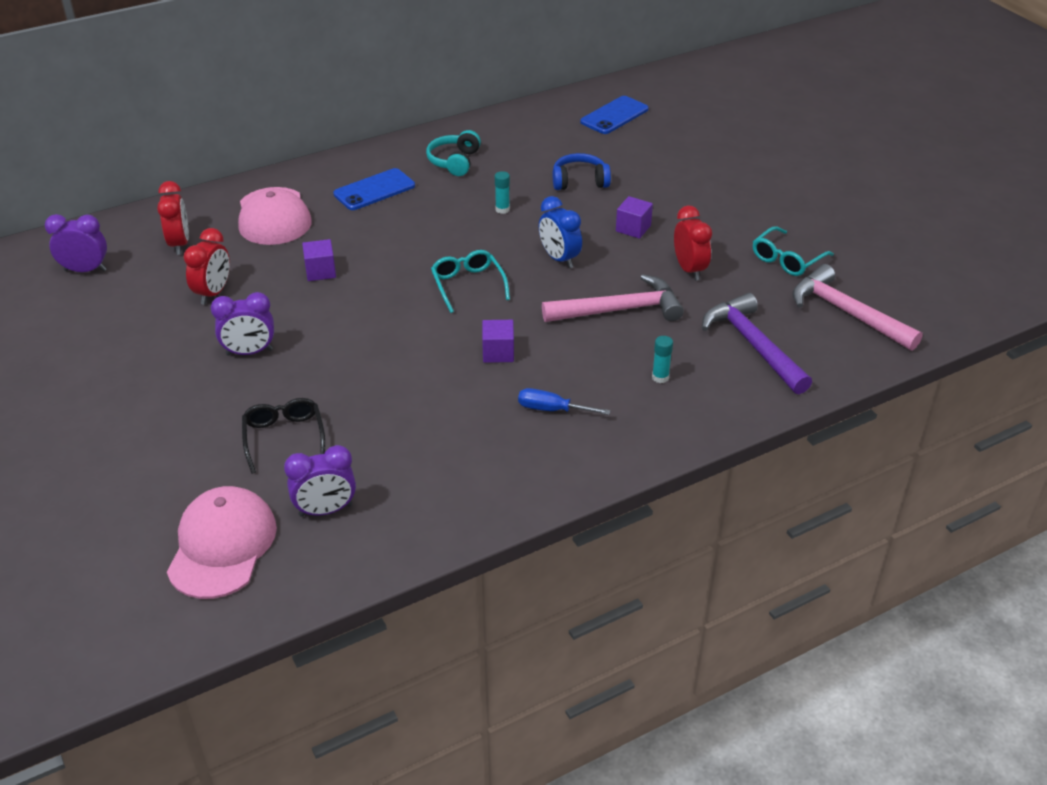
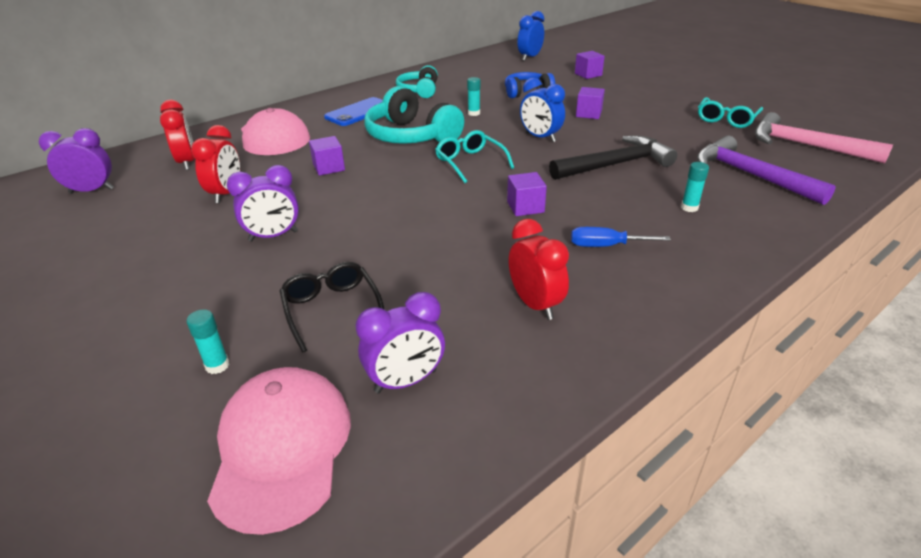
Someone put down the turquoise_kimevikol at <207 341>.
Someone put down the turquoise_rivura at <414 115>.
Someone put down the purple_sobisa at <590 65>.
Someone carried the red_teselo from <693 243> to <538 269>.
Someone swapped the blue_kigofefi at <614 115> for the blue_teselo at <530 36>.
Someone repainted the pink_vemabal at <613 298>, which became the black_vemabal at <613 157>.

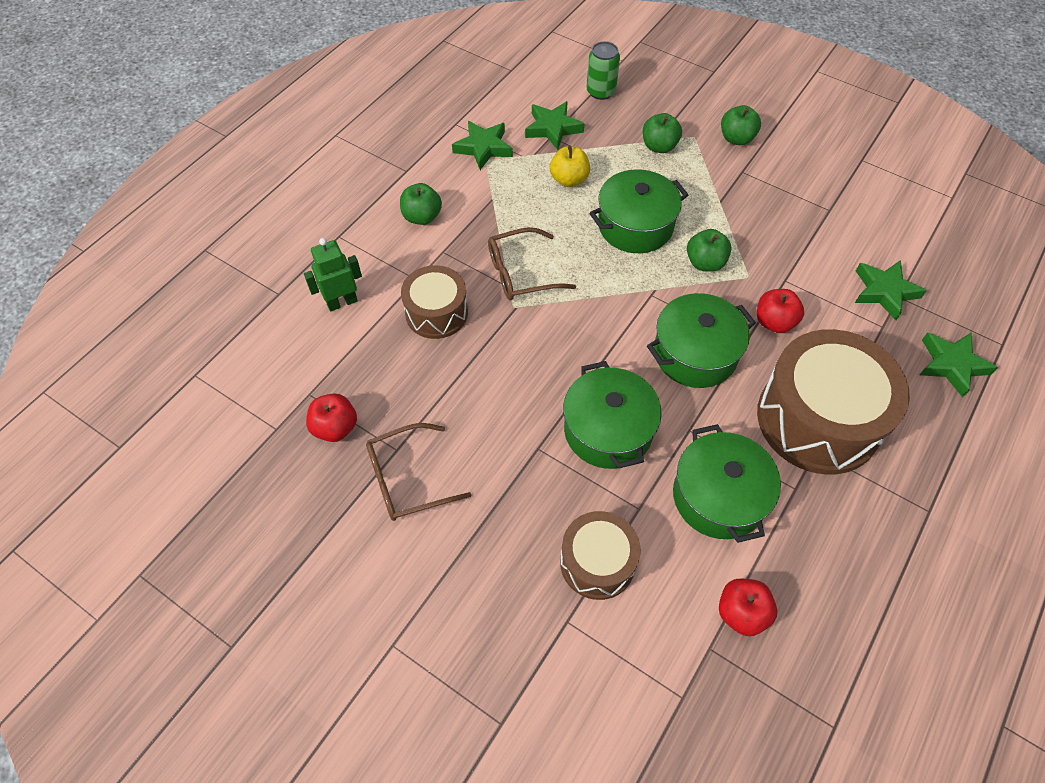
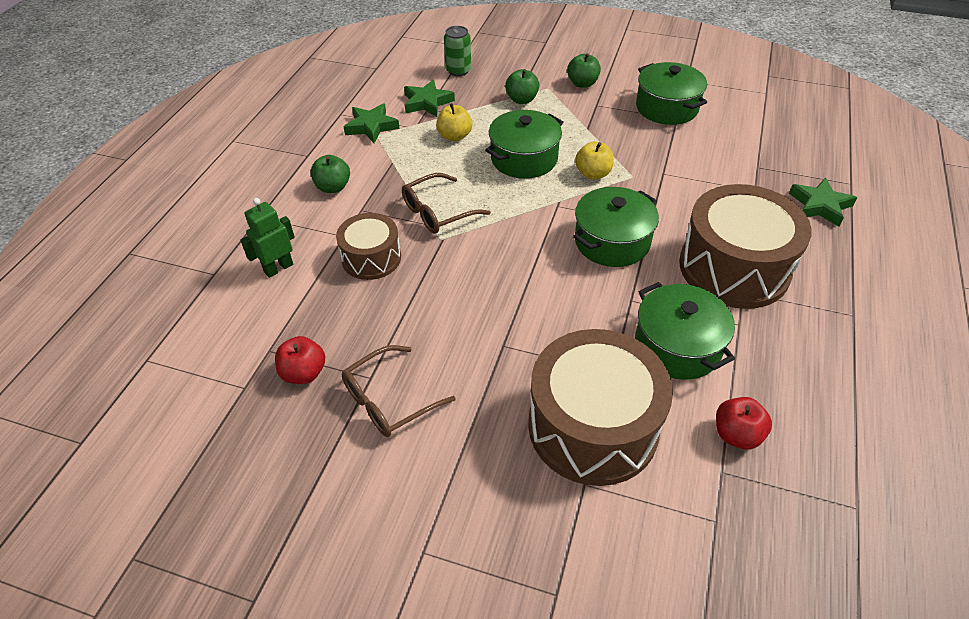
Someone took away the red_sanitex at <780 311>.
Someone took away the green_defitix at <891 290>.
Someone carried the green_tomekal from <612 415> to <671 93>.
Someone repainted the green_sanitex at <709 250>, which became the yellow_sanitex at <594 160>.
Someone scaled the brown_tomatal at <600 555> by 1.79.

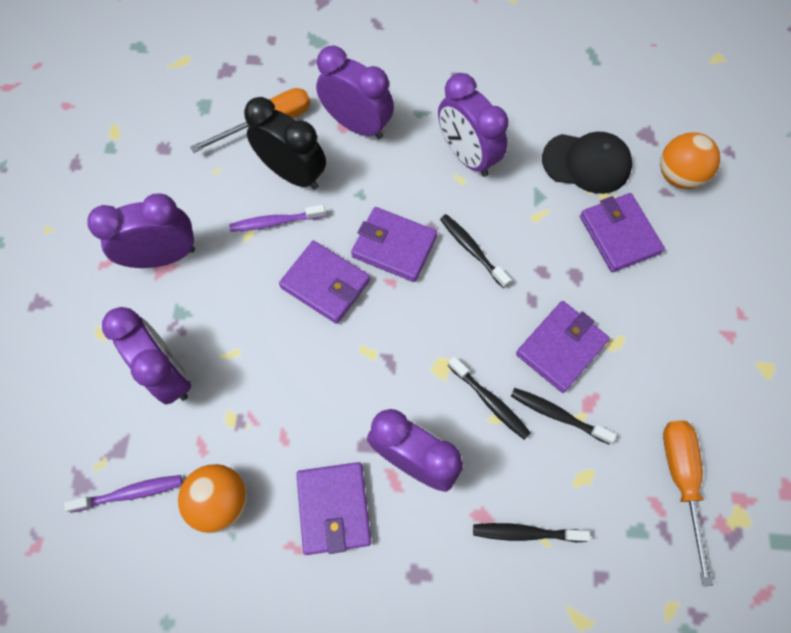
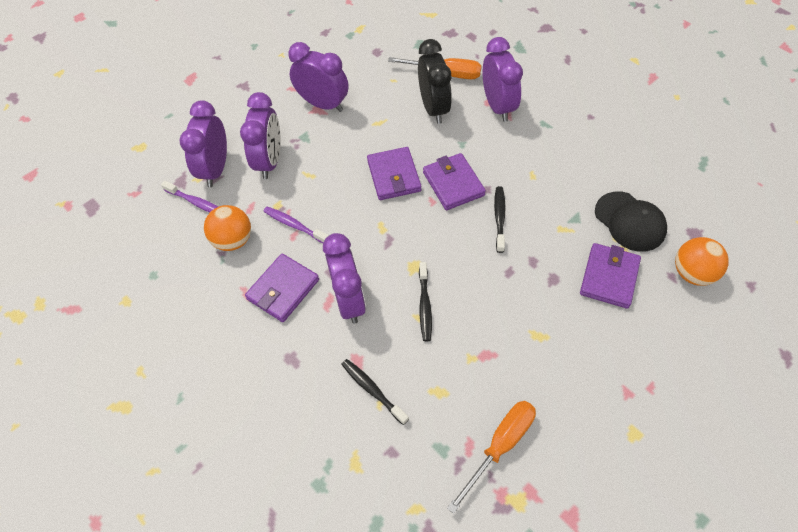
Someone took away the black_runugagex at <563 416>.
Someone took away the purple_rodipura at <563 347>.
Someone carried the purple_runugagex from <277 218> to <296 225>.
Someone carried the purple_teselo from <473 125> to <203 143>.

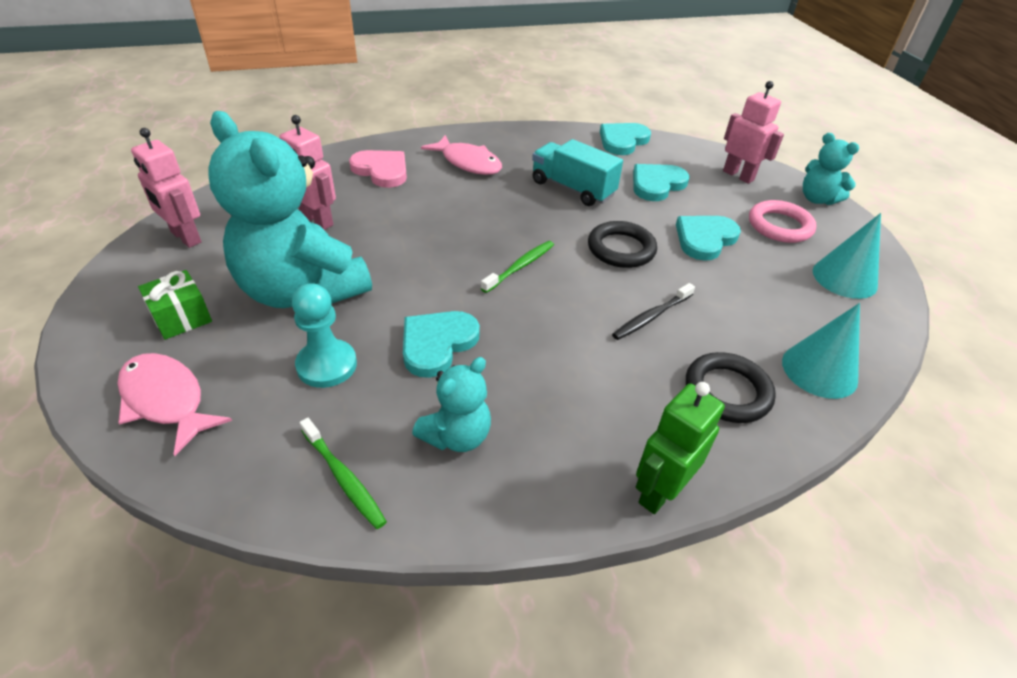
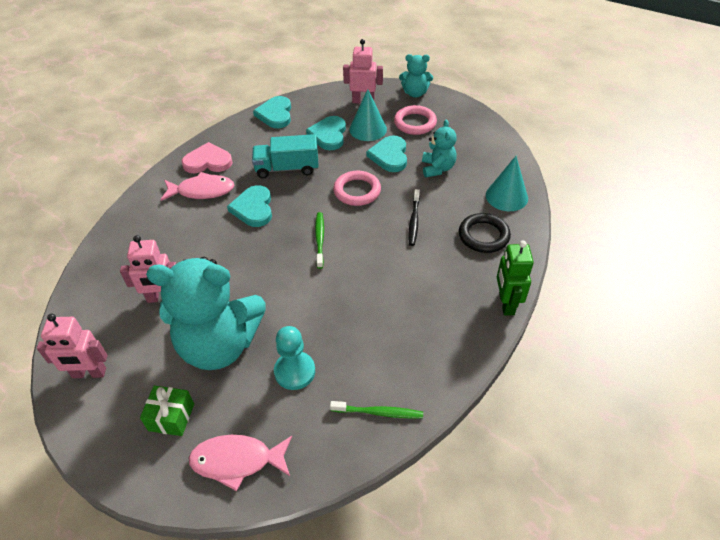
Someone carried the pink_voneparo from <378 169> to <207 158>.
Someone carried the turquoise_voneparo from <441 344> to <249 206>.
Someone carried the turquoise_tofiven from <451 404> to <439 148>.
Someone carried the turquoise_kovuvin from <847 256> to <368 115>.
Someone repainted the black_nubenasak at <622 244>, which became the pink_nubenasak at <357 188>.

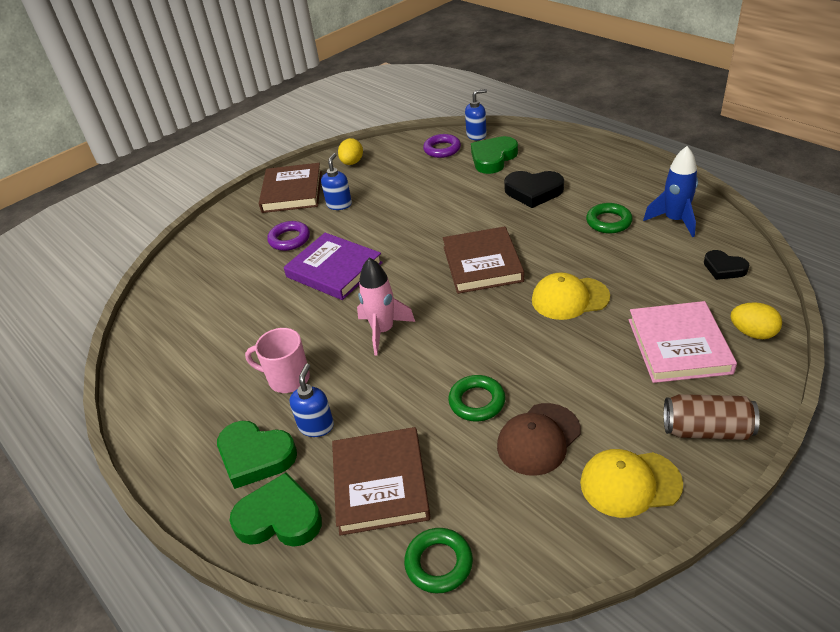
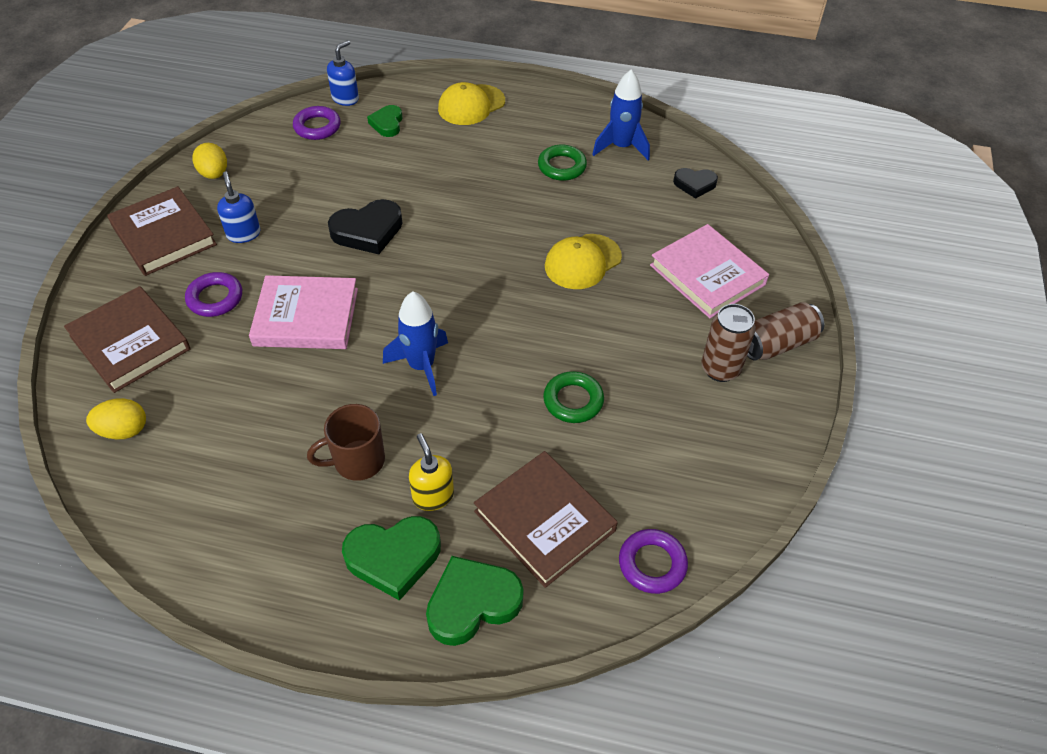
Someone took away the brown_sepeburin at <539 439>.
Someone put down the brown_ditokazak at <728 343>.
Someone carried the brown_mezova from <483 260> to <127 339>.
Someone carried the black_voneparo from <534 189> to <365 226>.
Someone carried the yellow_sepeburin from <631 483> to <471 103>.
Someone carried the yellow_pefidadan from <756 320> to <116 419>.
Someone repainted the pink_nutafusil at <277 360>, which became the brown_nutafusil at <346 442>.
Someone repainted the purple_mezova at <333 266>, which became the pink_mezova at <303 312>.
Someone repainted the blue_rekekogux at <311 400>, which became the yellow_rekekogux at <431 472>.
Someone repainted the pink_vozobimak at <386 306>, which became the blue_vozobimak at <415 343>.
Someone repainted the green_nubenasak at <438 560>, which became the purple_nubenasak at <653 561>.
Someone scaled the green_voneparo at <494 155> by 0.61.

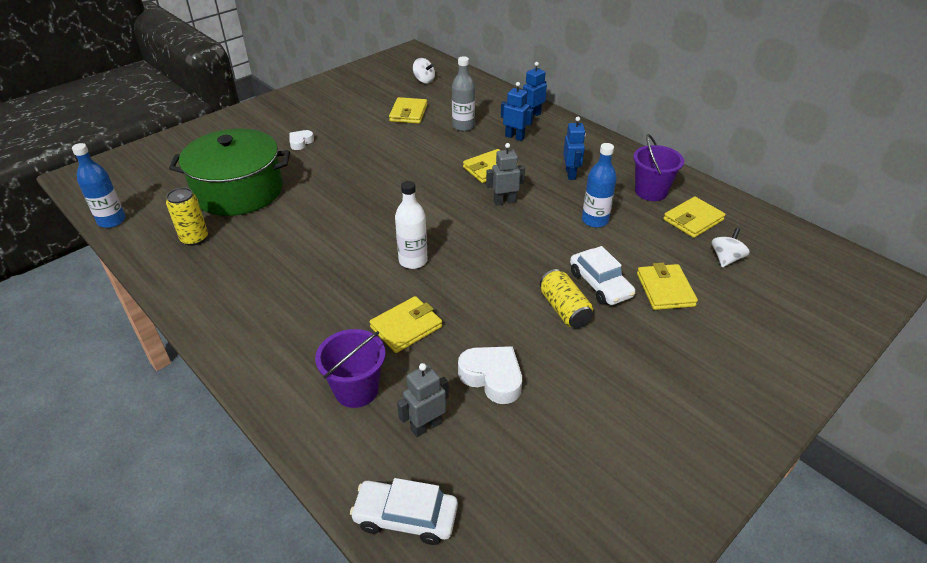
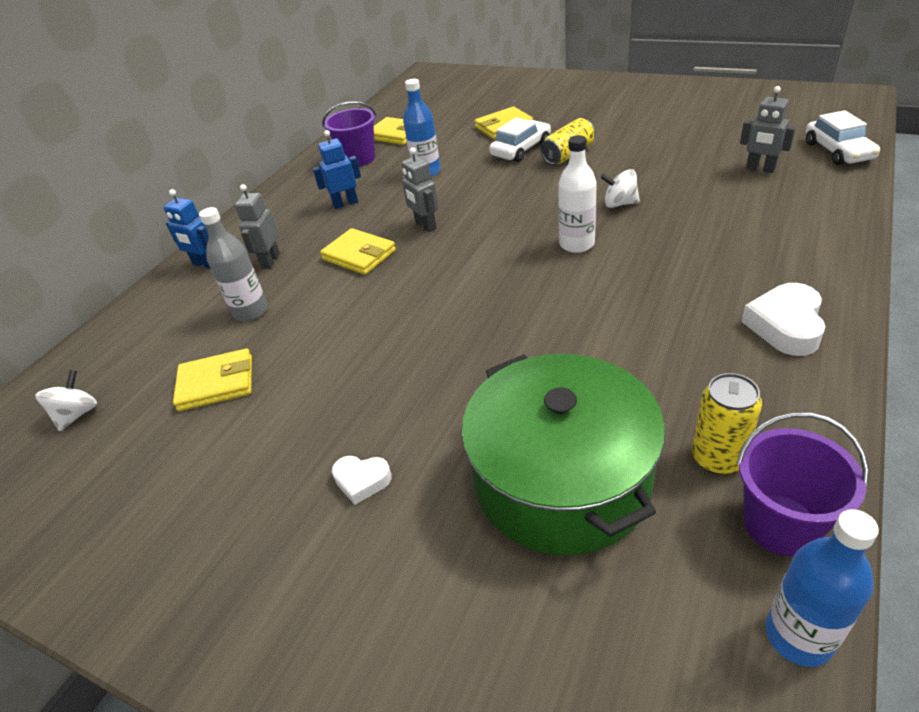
Someone took away the yellow_rodipura at <406 324>.
Someone carried the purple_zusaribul from <350 368> to <802 484>.
Someone carried the white_voneparo from <490 375> to <783 319>.
Someone carried the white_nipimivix from <731 248> to <620 188>.
Someone repainted the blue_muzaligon at <517 111>, which became the grey_muzaligon at <257 226>.

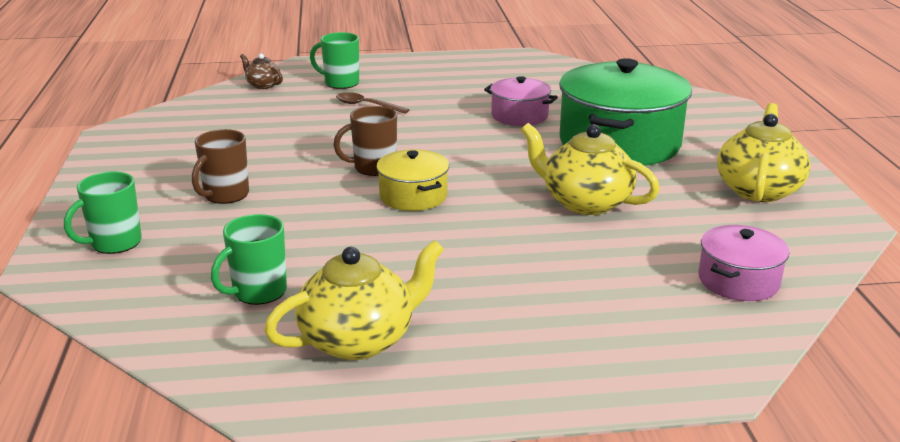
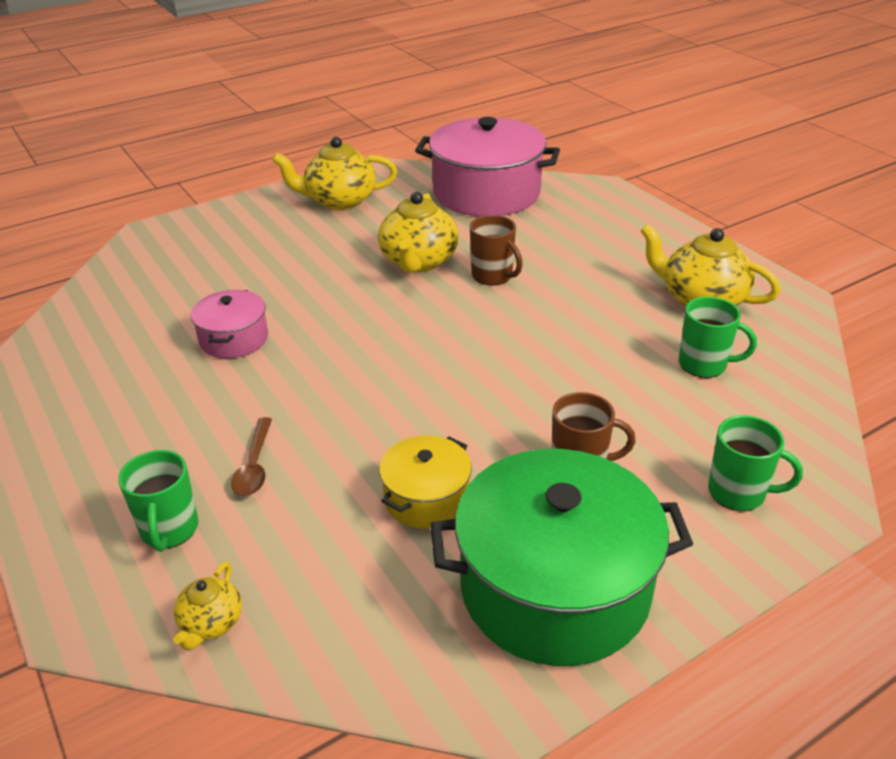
Someone carried the brown_nutafusil from <365 141> to <496 250>.
Someone carried the yellow_tomekal from <412 180> to <425 482>.
Someone carried the green_tomekal from <625 112> to <561 557>.
Someone repainted the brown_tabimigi at <261 71>, which became the yellow_tabimigi at <207 606>.
Someone scaled the pink_tomekal at <743 263> by 1.99.

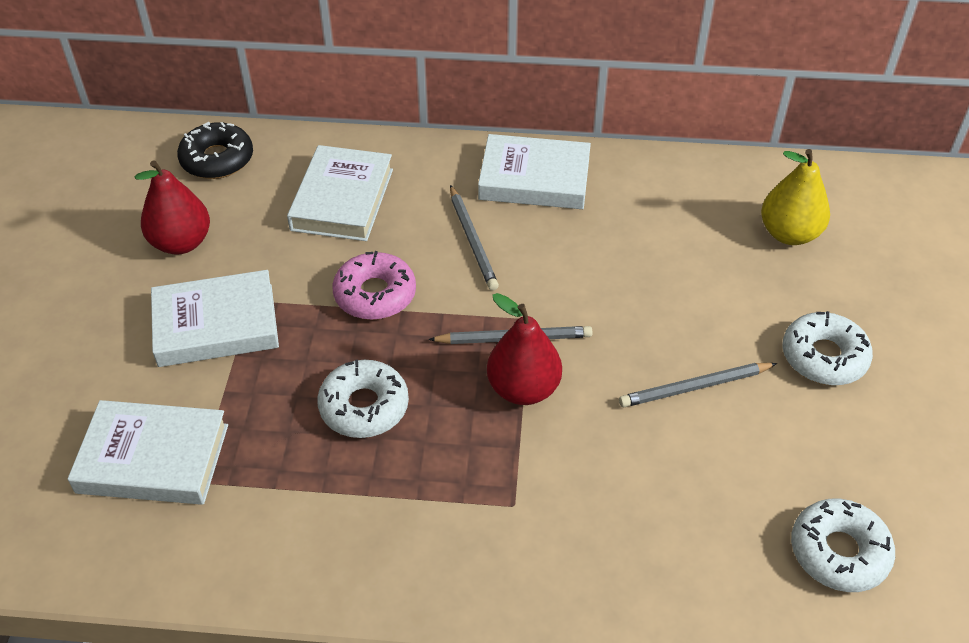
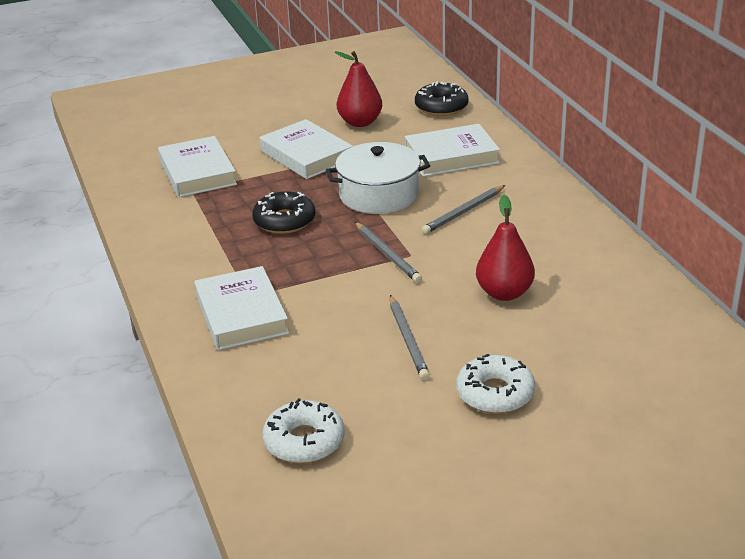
Someone took away the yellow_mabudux at <795 197>.
Someone carried the white_mezova from <534 171> to <241 308>.
Someone carried the red_mabudux from <524 349> to <505 248>.
Someone swapped the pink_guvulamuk at <374 285> for the white_tomekal at <378 178>.
Someone repainted the white_guvulamuk at <363 399>, which became the black_guvulamuk at <283 213>.
Someone rotated the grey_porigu at <698 385> by 150 degrees counterclockwise.

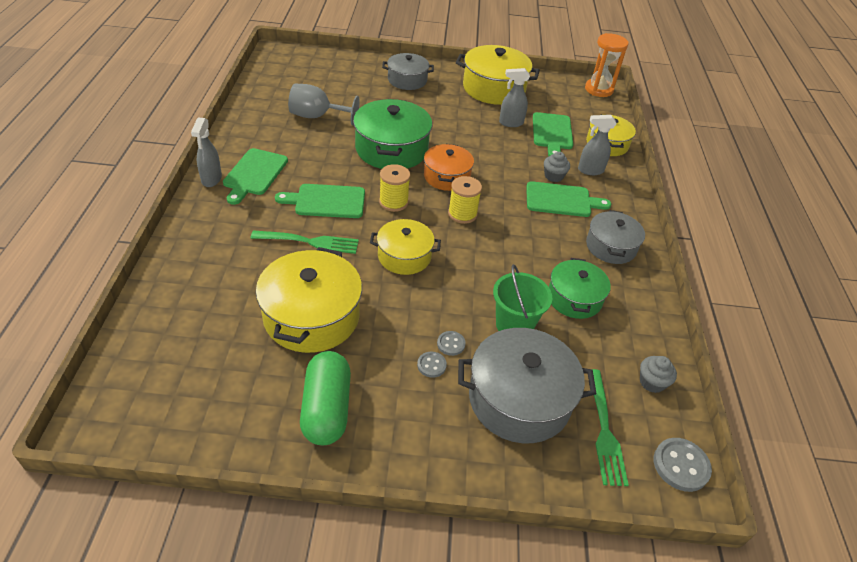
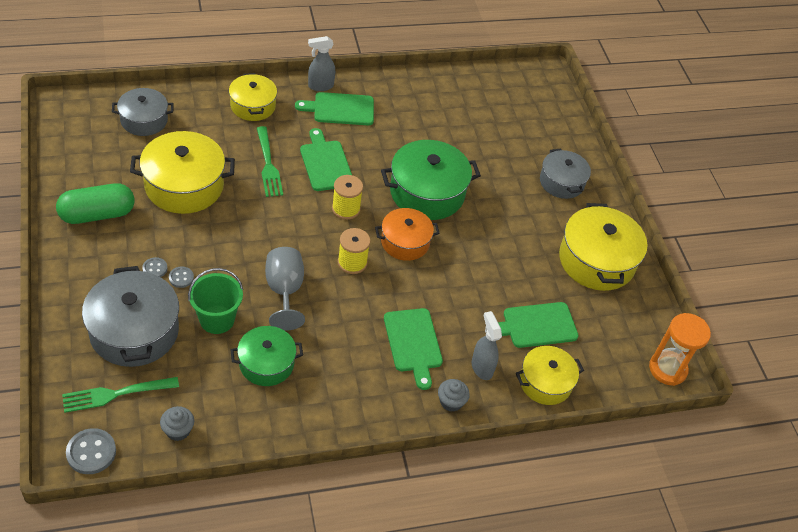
Someone took away the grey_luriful at <514 97>.
Someone carried the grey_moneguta from <324 104> to <285 289>.
Someone carried the yellow_tomekal from <405 247> to <253 97>.
Someone carried the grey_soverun from <557 167> to <454 395>.
Someone carried the grey_tomekal from <615 237> to <143 112>.

